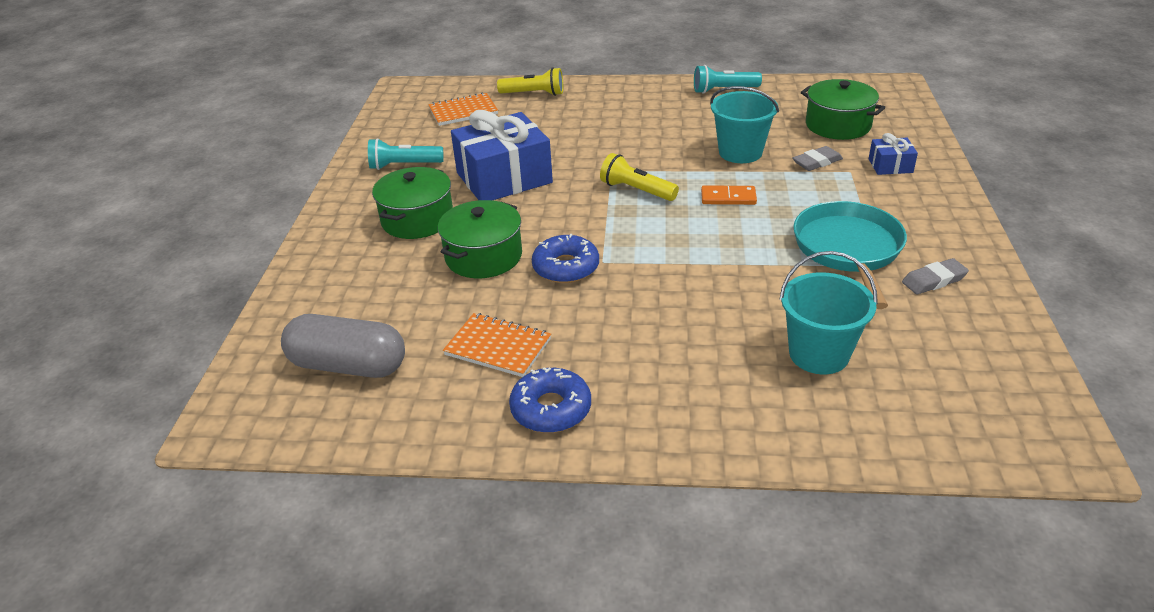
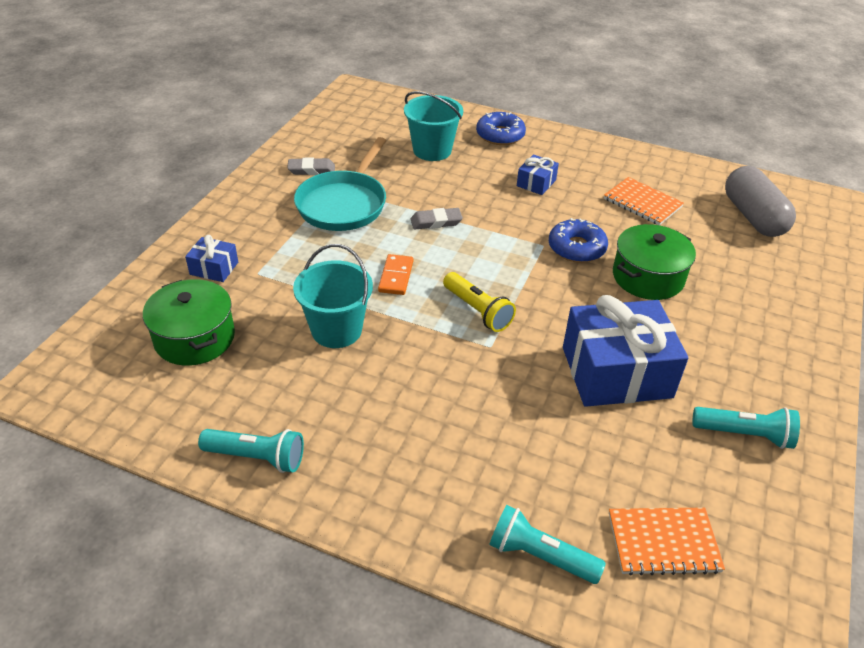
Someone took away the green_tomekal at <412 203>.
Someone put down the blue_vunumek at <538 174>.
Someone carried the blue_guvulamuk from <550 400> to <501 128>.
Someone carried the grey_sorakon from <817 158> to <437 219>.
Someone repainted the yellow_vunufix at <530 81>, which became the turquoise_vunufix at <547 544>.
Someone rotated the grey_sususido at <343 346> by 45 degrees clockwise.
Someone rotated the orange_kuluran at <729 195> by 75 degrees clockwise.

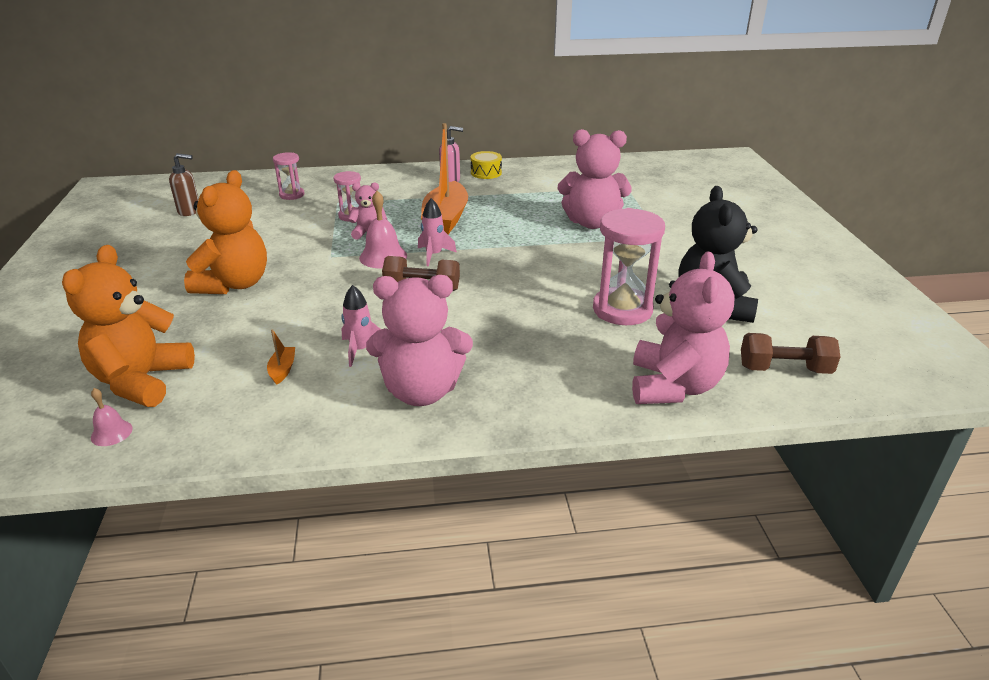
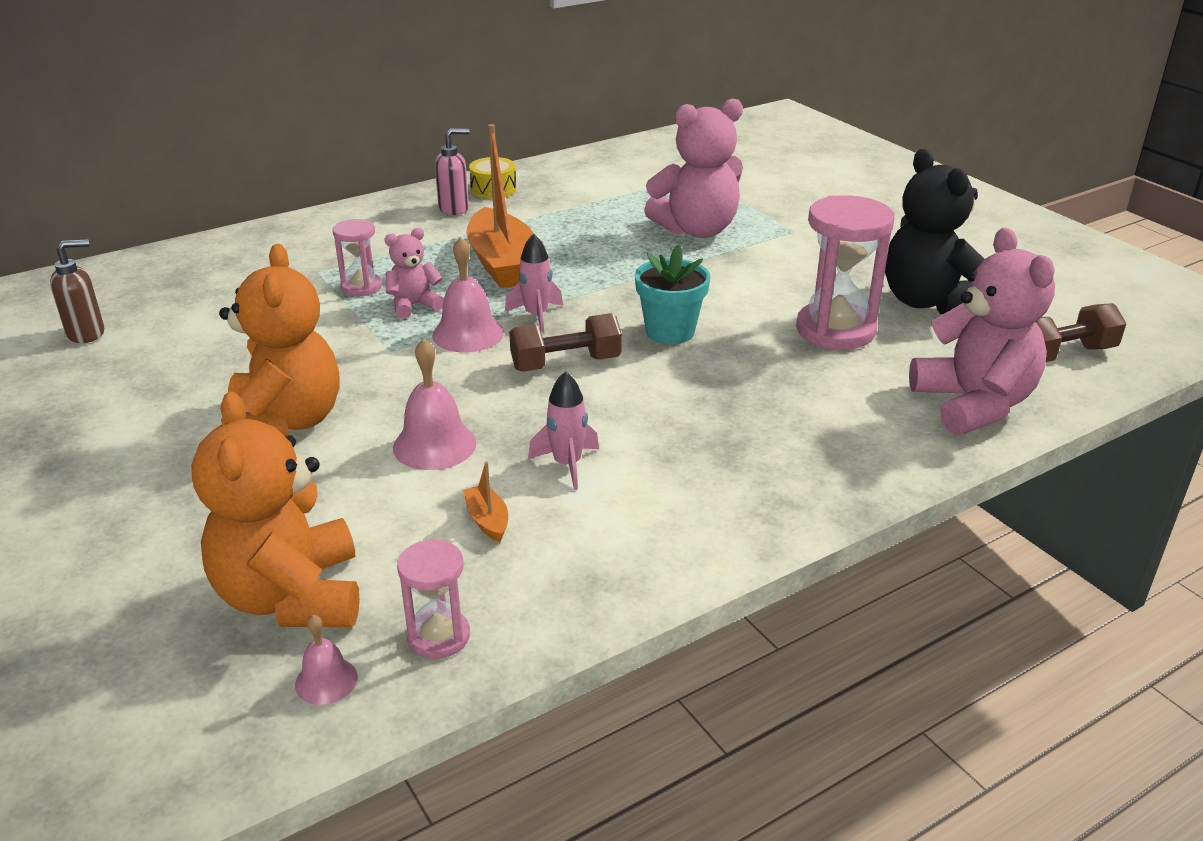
Someone took away the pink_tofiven at <419 340>.
Someone put down the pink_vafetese at <434 404>.
Someone put down the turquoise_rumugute at <672 294>.
Someone carried the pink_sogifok from <288 176> to <433 599>.

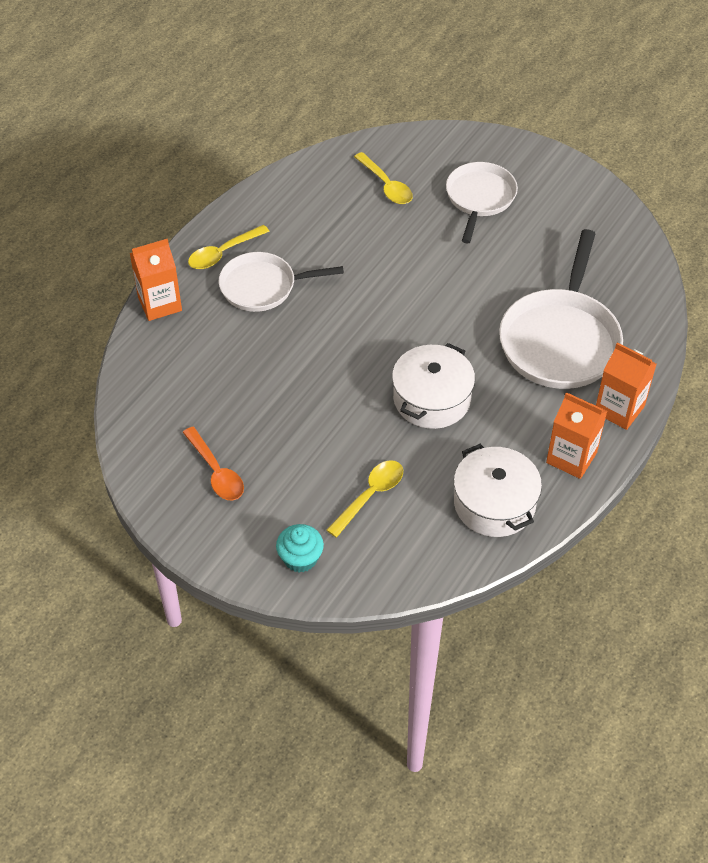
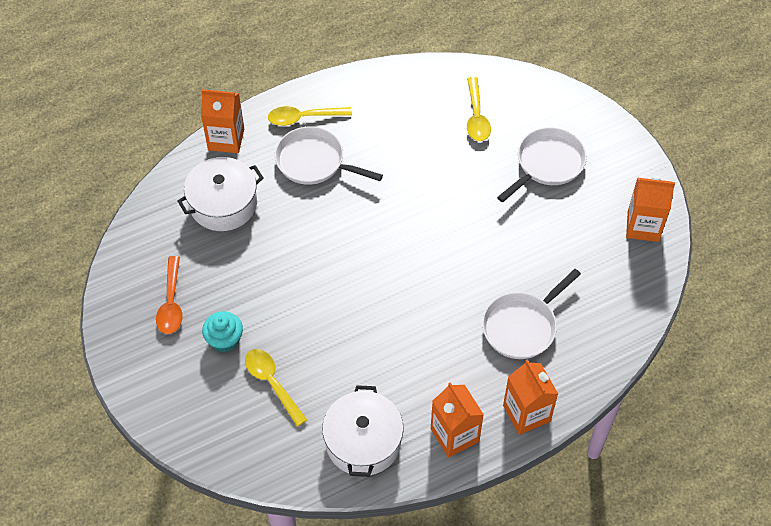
Someone put down the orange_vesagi at <650 209>.
Someone carried the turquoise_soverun from <300 548> to <222 331>.
Someone carried the white_tomekal from <433 386> to <220 194>.
Someone rotated the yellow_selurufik at <365 499> by 105 degrees counterclockwise.
Someone scaled the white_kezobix at <561 309> by 0.64.

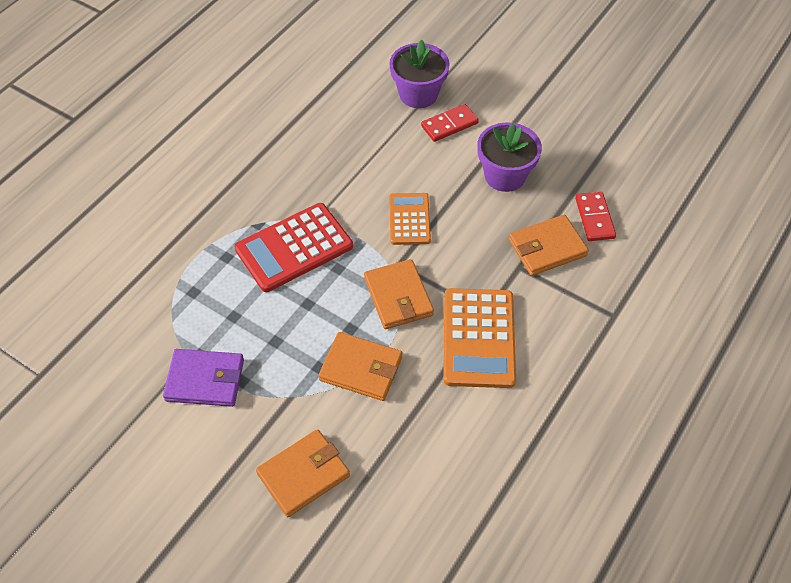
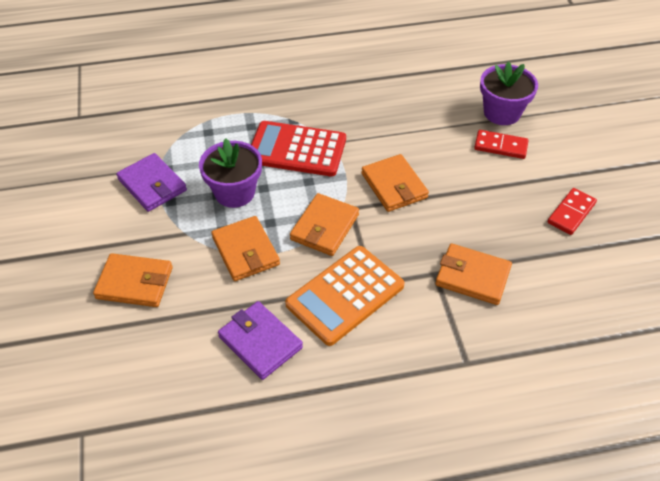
Someone put down the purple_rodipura at <260 340>.
Someone carried the purple_rumugute from <509 157> to <230 173>.
Someone carried the red_kuluran from <595 216> to <572 211>.
Someone swapped the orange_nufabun at <410 219> for the orange_rodipura at <395 183>.

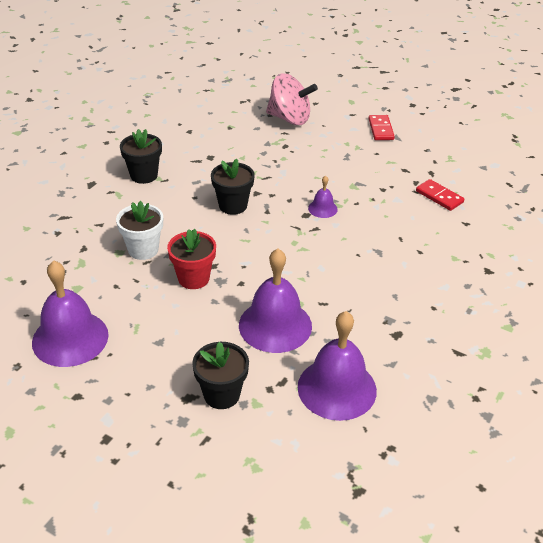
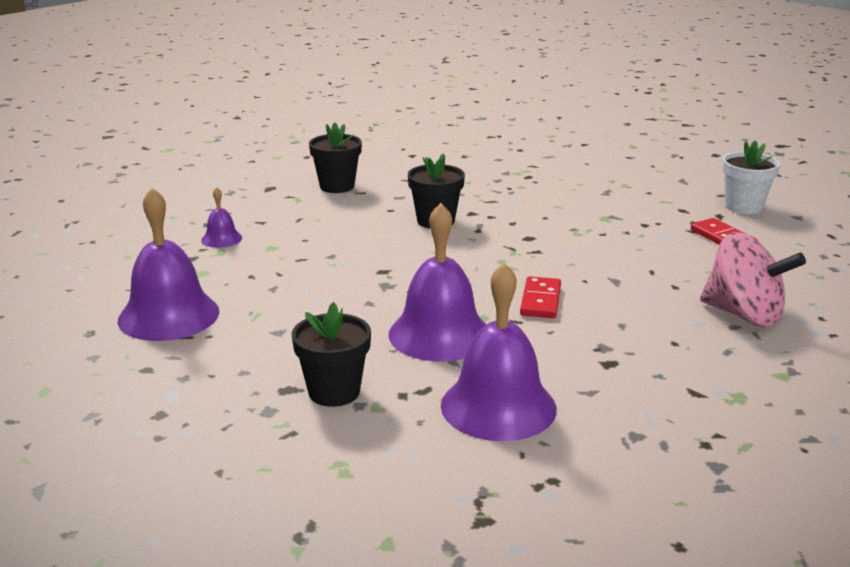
Someone took away the red_rumugute at <191 259>.
Someone carried the white_rumugute from <139 230> to <751 177>.
Someone carried the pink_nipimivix from <292 99> to <753 279>.
Someone carried the purple_vafetese from <323 196> to <221 217>.
Someone carried the red_kuluran from <381 127> to <540 297>.

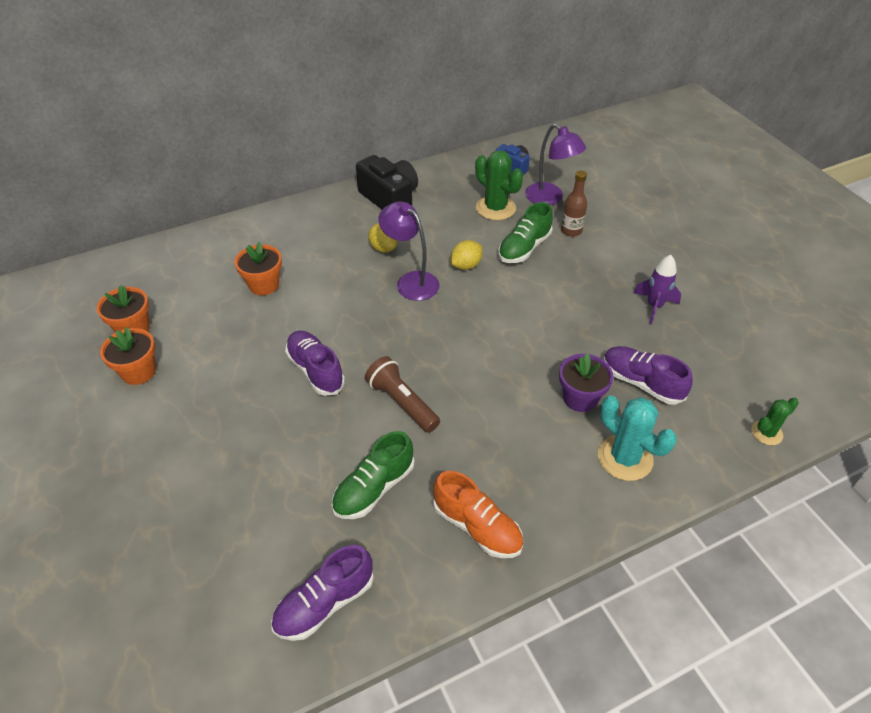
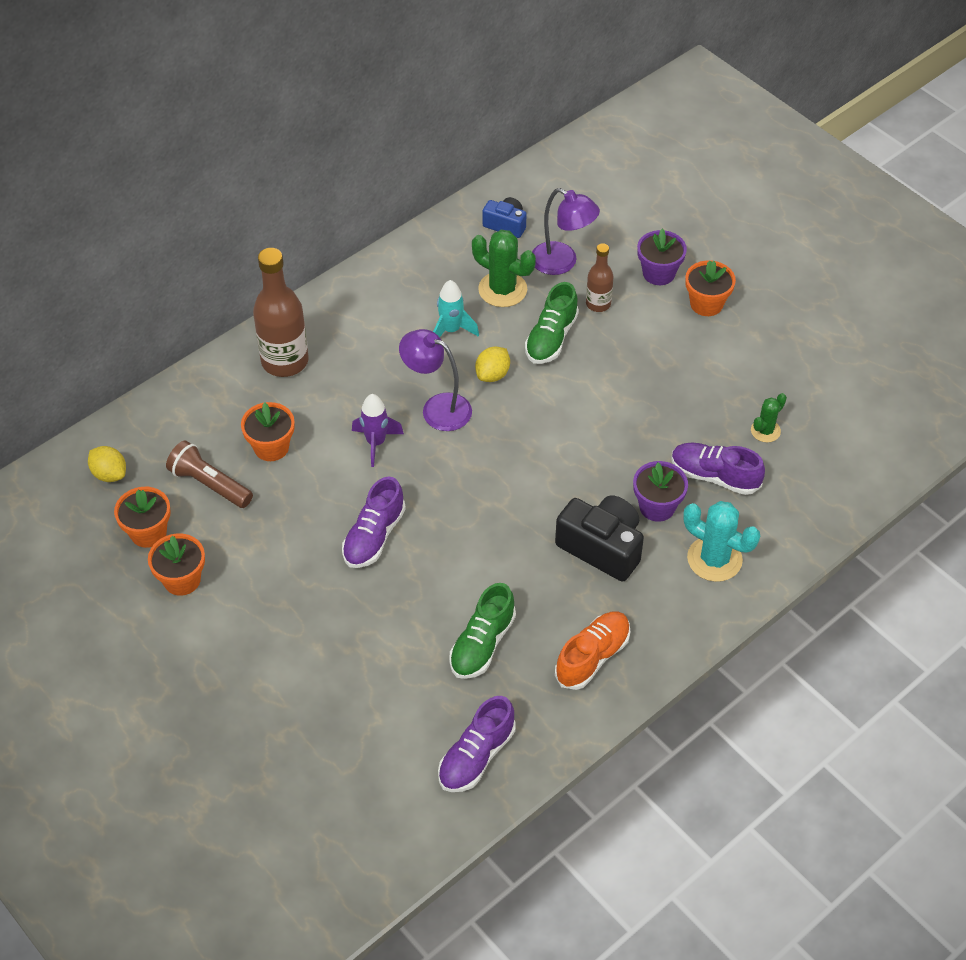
Someone put down the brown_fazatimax at <280 312>.
Someone put down the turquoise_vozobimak at <456 308>.
Someone put down the purple_rumugute at <662 257>.
Someone put down the orange_rumugute at <710 288>.
Someone carried the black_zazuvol from <387 182> to <599 539>.
Someone carried the brown_vunufix from <402 394> to <209 474>.
Someone carried the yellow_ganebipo from <383 237> to <107 464>.
Someone carried the purple_vozobimak from <657 290> to <378 430>.
Someone carried the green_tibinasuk from <775 421> to <769 417>.
Someone rotated the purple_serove at <315 363> by 105 degrees counterclockwise.
Someone rotated the orange_serove at <478 514> by 75 degrees counterclockwise.

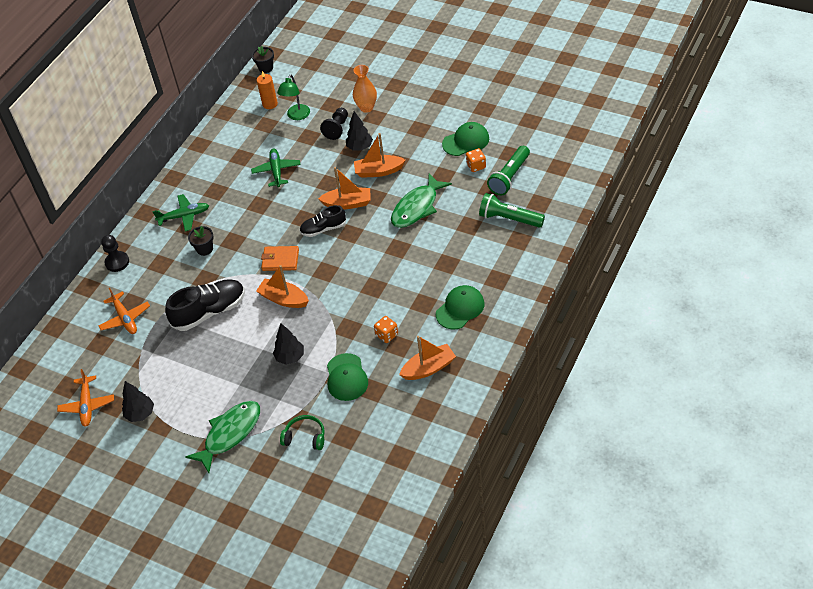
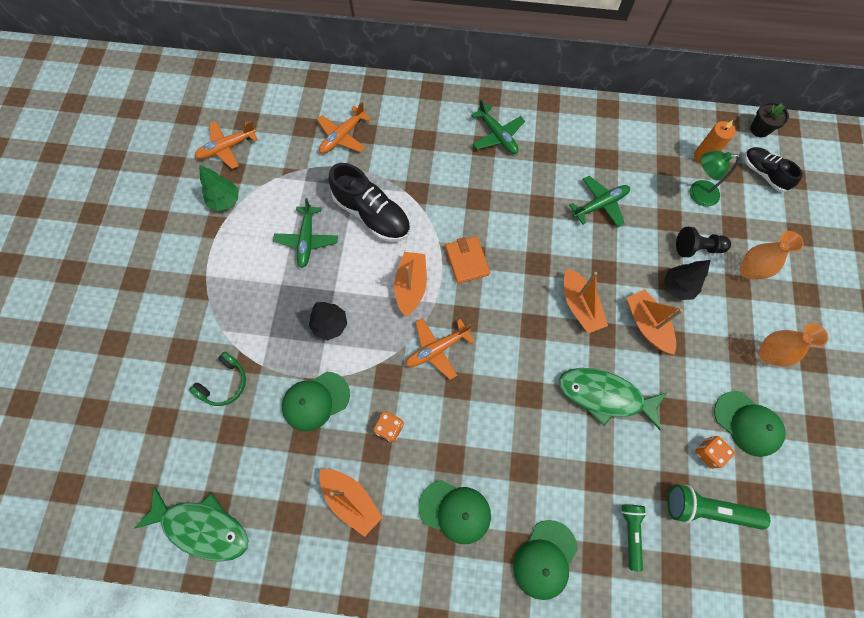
Someone took away the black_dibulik at <115 253>.
Someone took away the black_rumugute at <201 241>.
Someone put down the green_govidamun at <305 233>.
Someone put down the orange_govidamun at <440 349>.
Someone put down the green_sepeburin at <545 560>.
Someone put down the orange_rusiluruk at <793 345>.
Someone carried the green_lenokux from <222 437> to <191 524>.
Someone carried the black_serove from <323 221> to <773 169>.
Someone repainted the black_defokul at <138 401>, which became the green_defokul at <218 188>.
Someone rotated the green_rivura at <302 432> by 45 degrees clockwise.
Someone scaled the green_vunufix at <512 210> by 0.65.

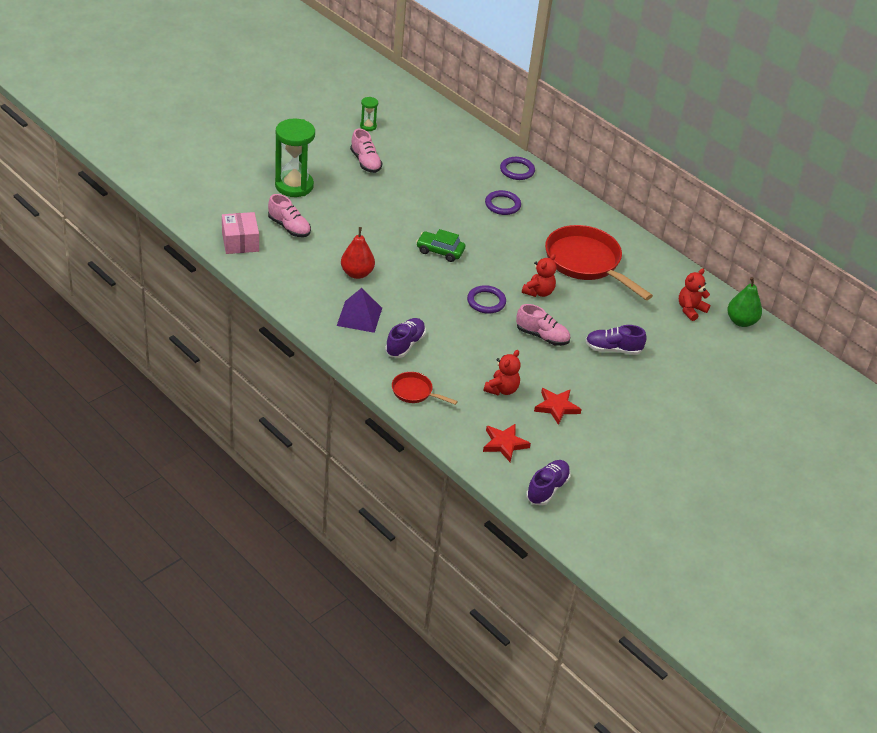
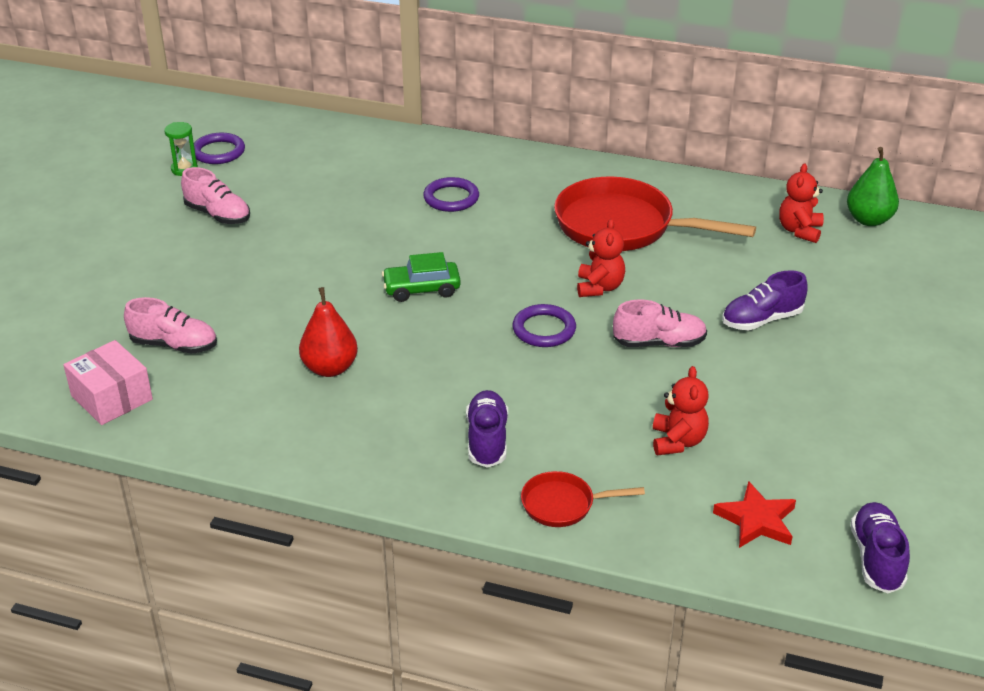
Someone took away the green_sogifok at <295 158>.
Someone took away the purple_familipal at <359 310>.
Someone took away the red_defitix at <558 406>.
Someone carried the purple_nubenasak from <517 168> to <219 148>.

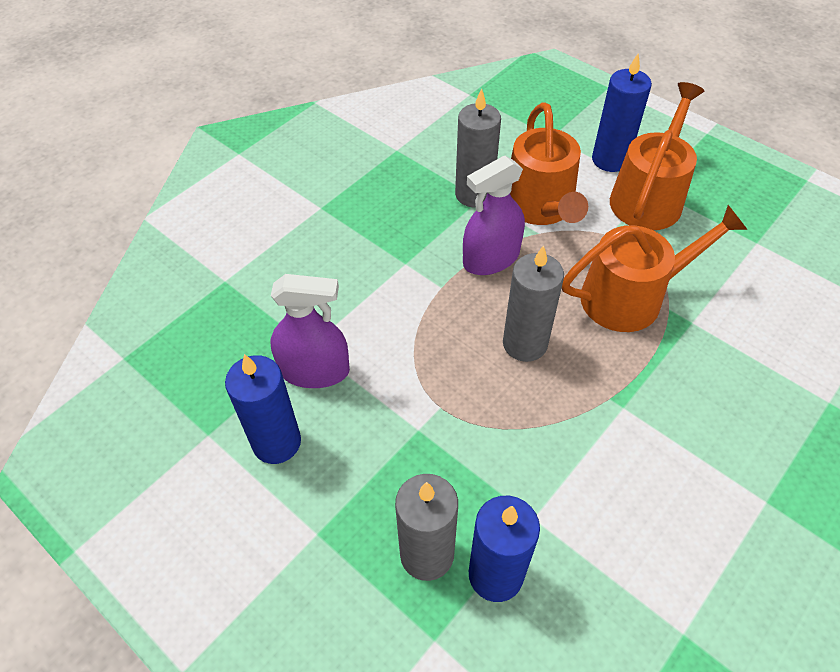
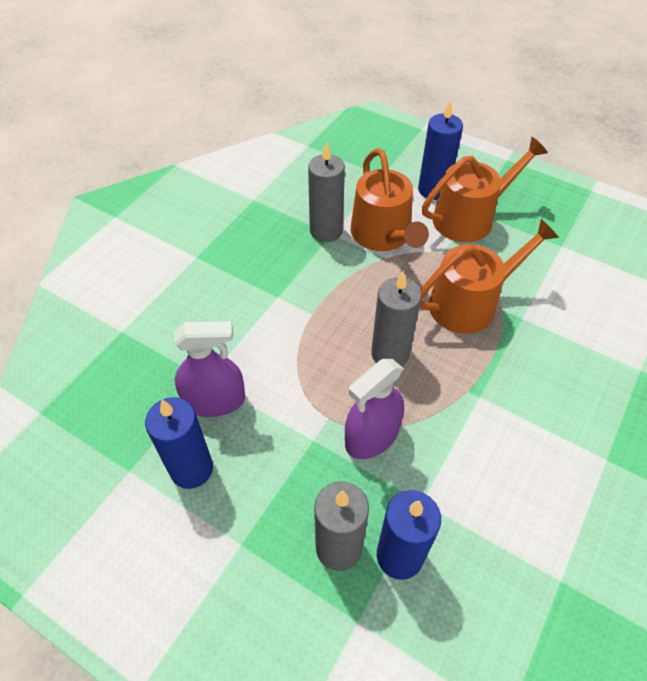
Someone carried the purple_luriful from <494 215> to <374 409>.
Someone rotated the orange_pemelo at <657 156> by 45 degrees clockwise.

